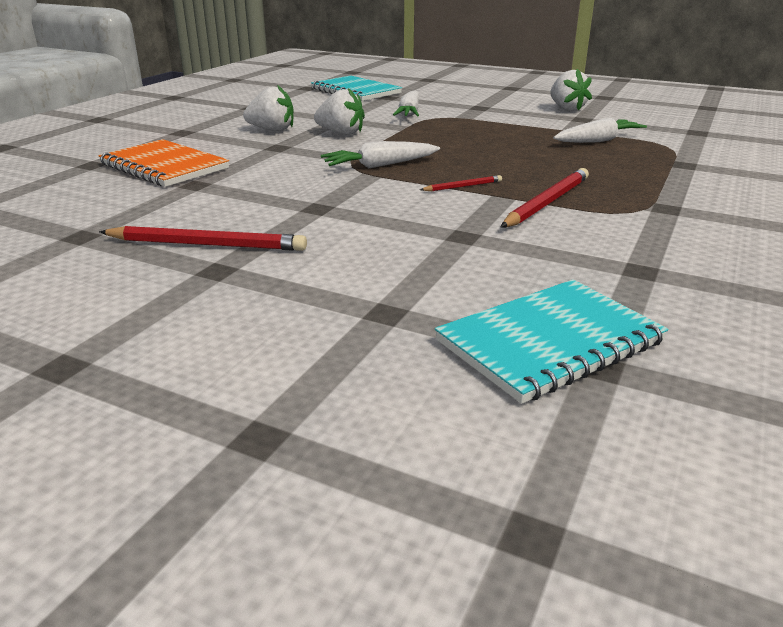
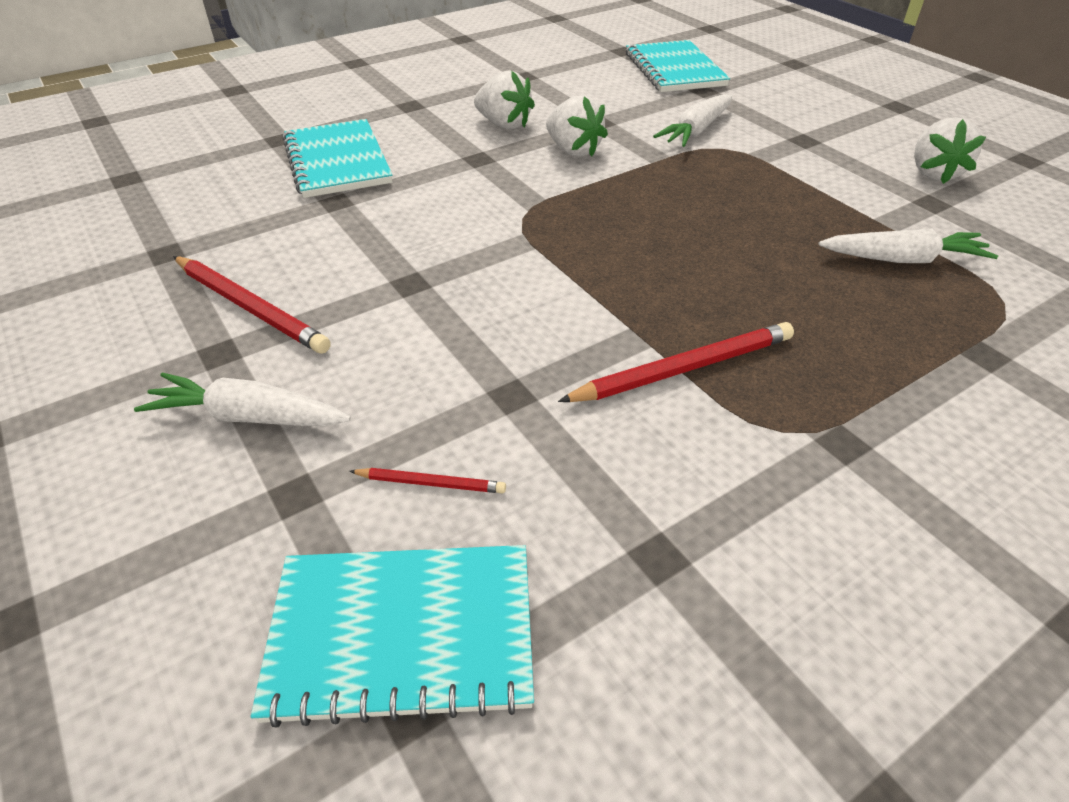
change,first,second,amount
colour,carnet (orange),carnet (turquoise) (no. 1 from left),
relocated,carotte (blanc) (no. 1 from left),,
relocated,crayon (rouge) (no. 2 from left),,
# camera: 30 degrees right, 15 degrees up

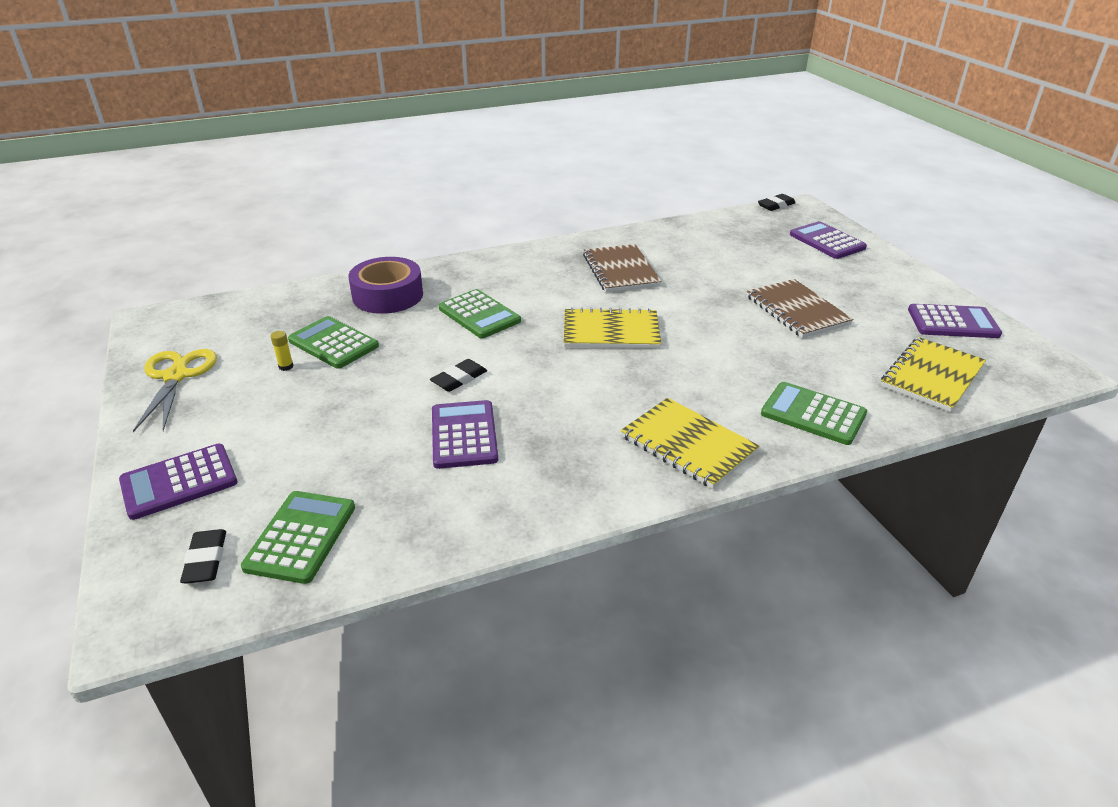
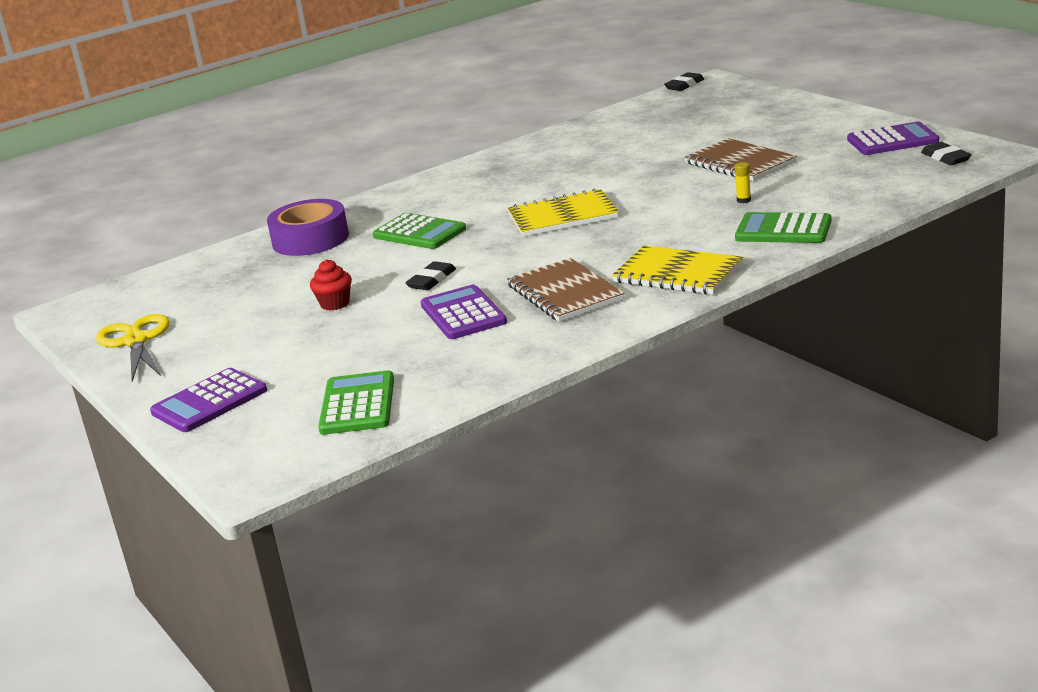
change,first,second,amount
missing,calculatrice (violet) (no. 3 from left),,
relocated,carnet (marron) (no. 1 from left),,
missing,calculatrice (vert) (no. 2 from left),,
relocated,bâton de colle (jaune),,
missing,carnet (jaune) (no. 3 from left),,
relocated,gomme (noir) (no. 1 from left in the first image),gomme (noir) (no. 3 from left),
appeared,,muffin (rouge),
# camera: 10 degrees left, 10 degrees down

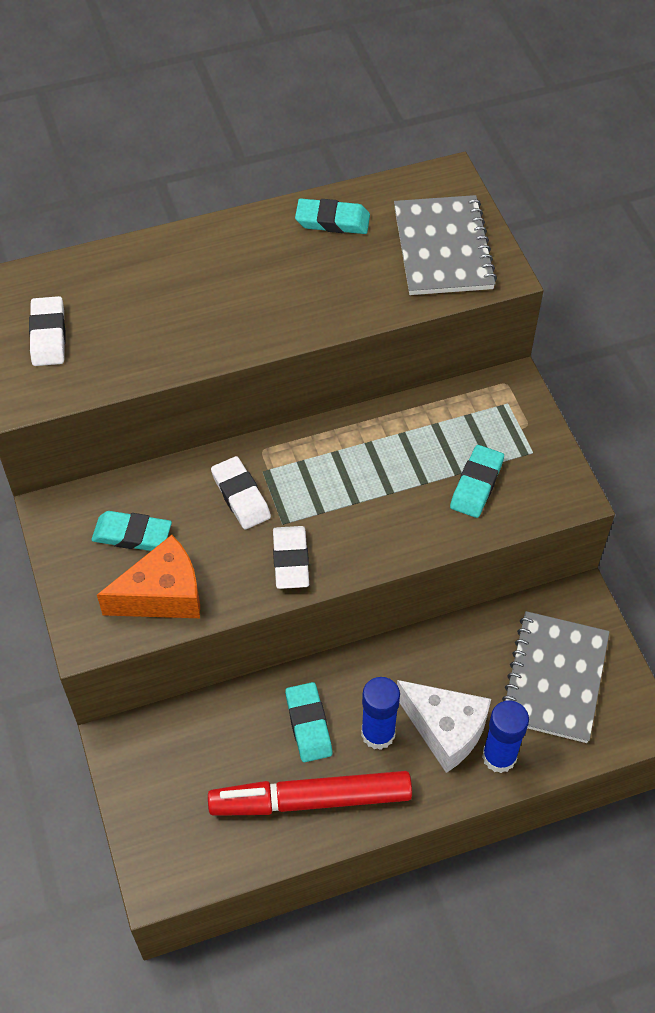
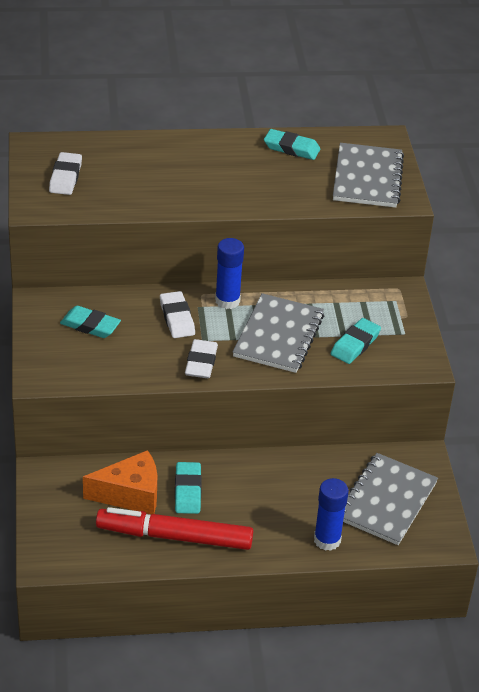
change,first,second,amount
relocated,fromage (orange),,
relocated,bâton de colle (bleu) (no. 1 from left),,
missing,fromage (blanc),,
appeared,,carnet (gris) (no. 1 from left),
# camera: 10 degrees right, 15 degrees down

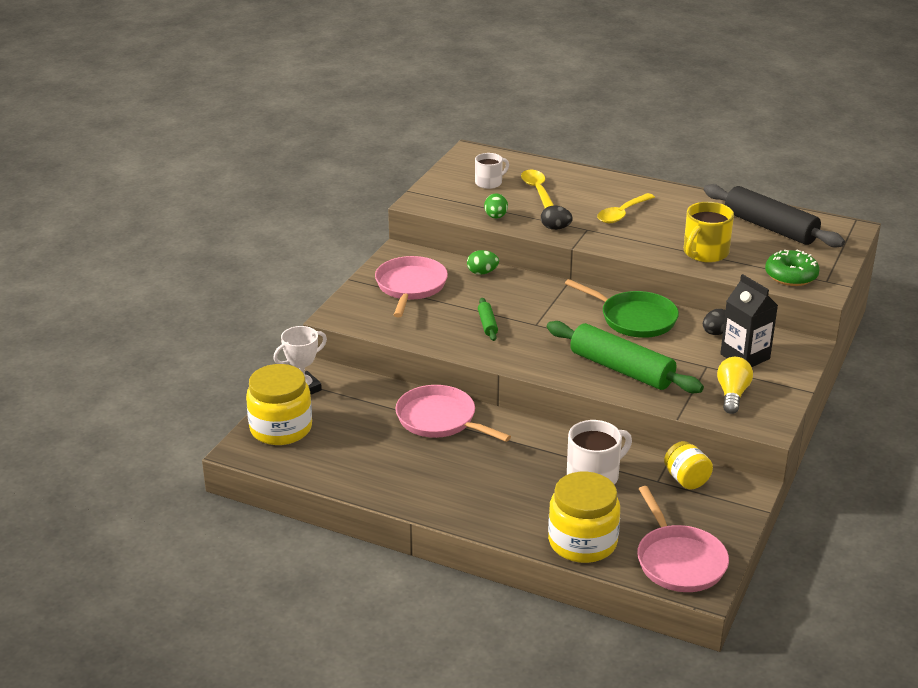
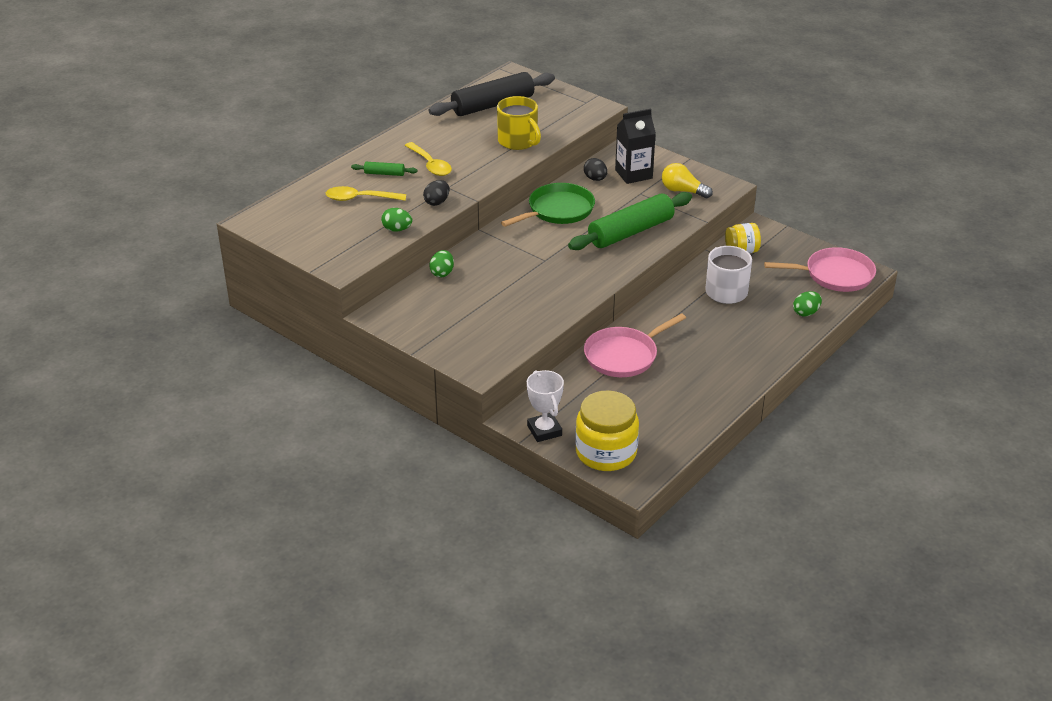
change,first,second,amount
missing,tasse (blanc) (no. 1 from left),,
missing,beignet (vert),,
missing,poêle (rose) (no. 1 from left),,
relocated,rouleau à pâtisserie (vert) (no. 1 from left),,
exchanged,bocal (jaune) (no. 2 from left),œuf (vert) (no. 3 from left),
# camera: 75 degrees left, 5 degrees up

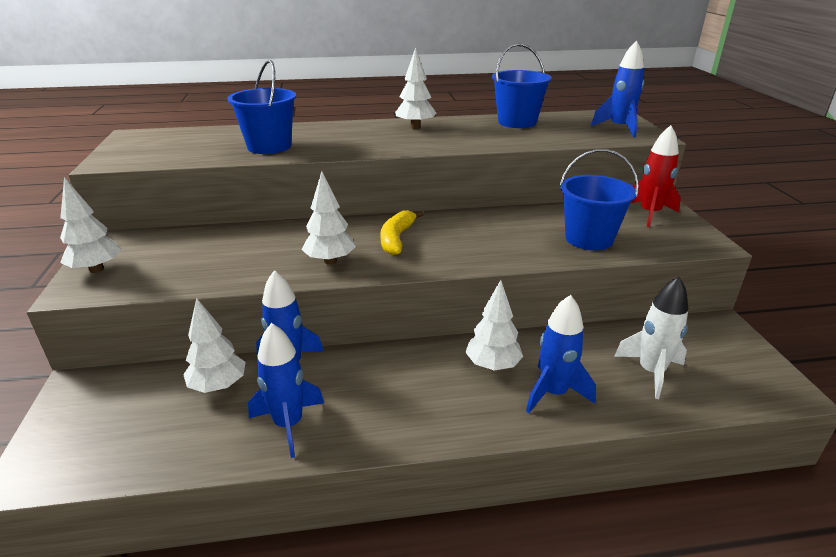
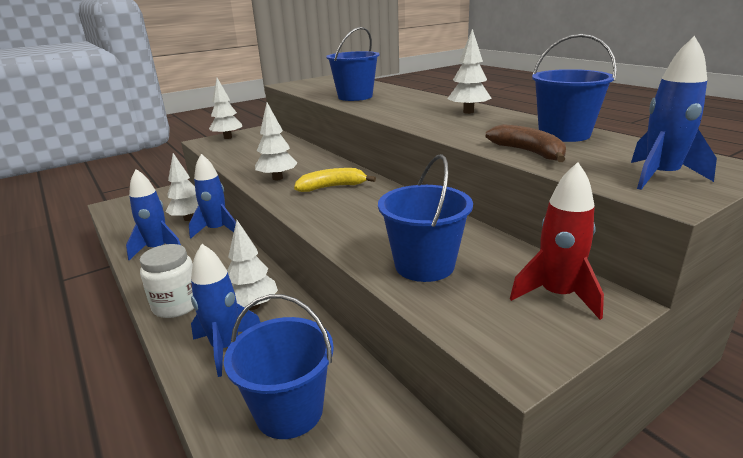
change,first,second,amount
exchanged,fusée (blanc),seau (bleu) (no. 1 from left),
appeared,,banane (marron),
appeared,,bocal (blanc),
# camera: 65 degrees right, 5 degrees down

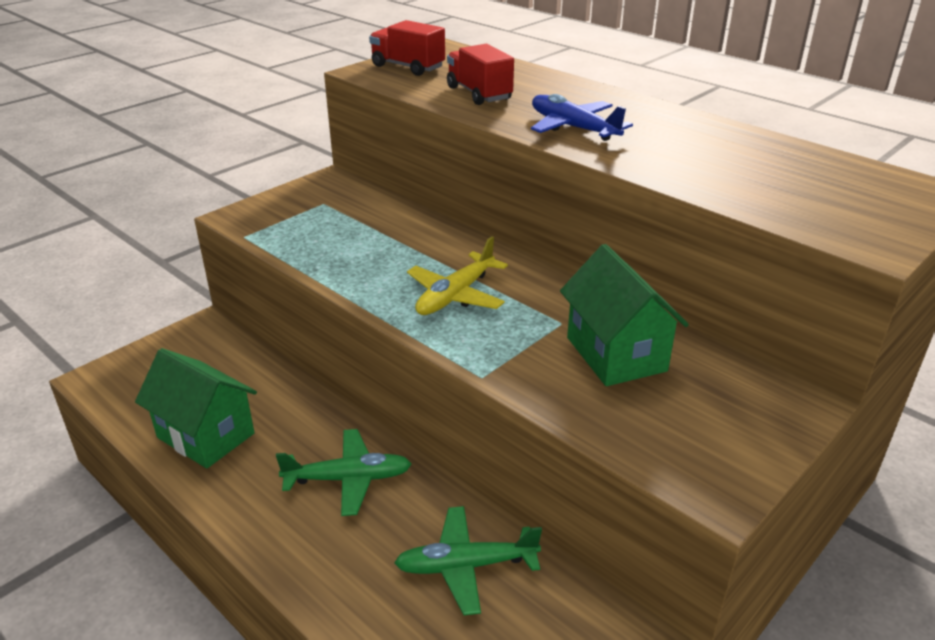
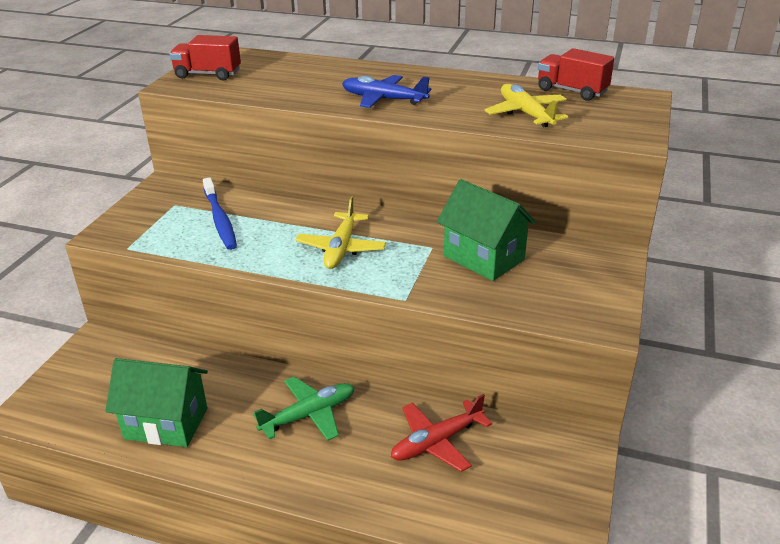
change,first,second,amount
relocated,camion (rouge) (no. 2 from left),,
colour,avion (vert) (no. 2 from left),avion (rouge),
appeared,,avion (jaune) (no. 2 from left),
appeared,,brosse à dents (bleu),
# camera: 25 degrees left, 0 degrees up

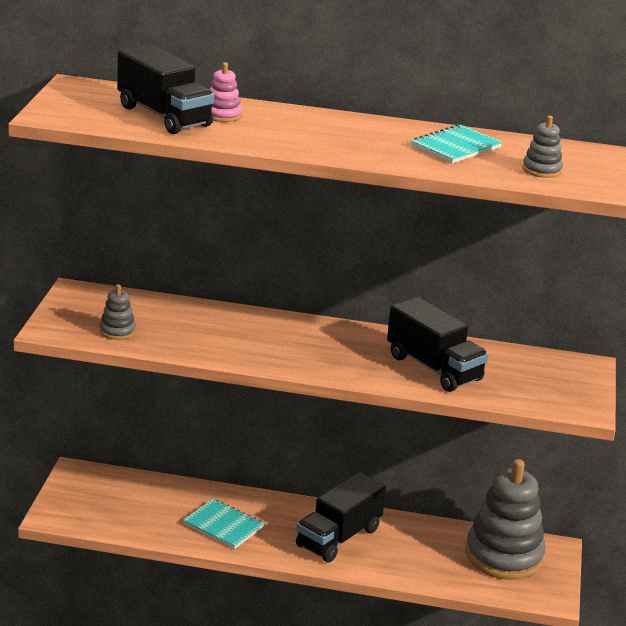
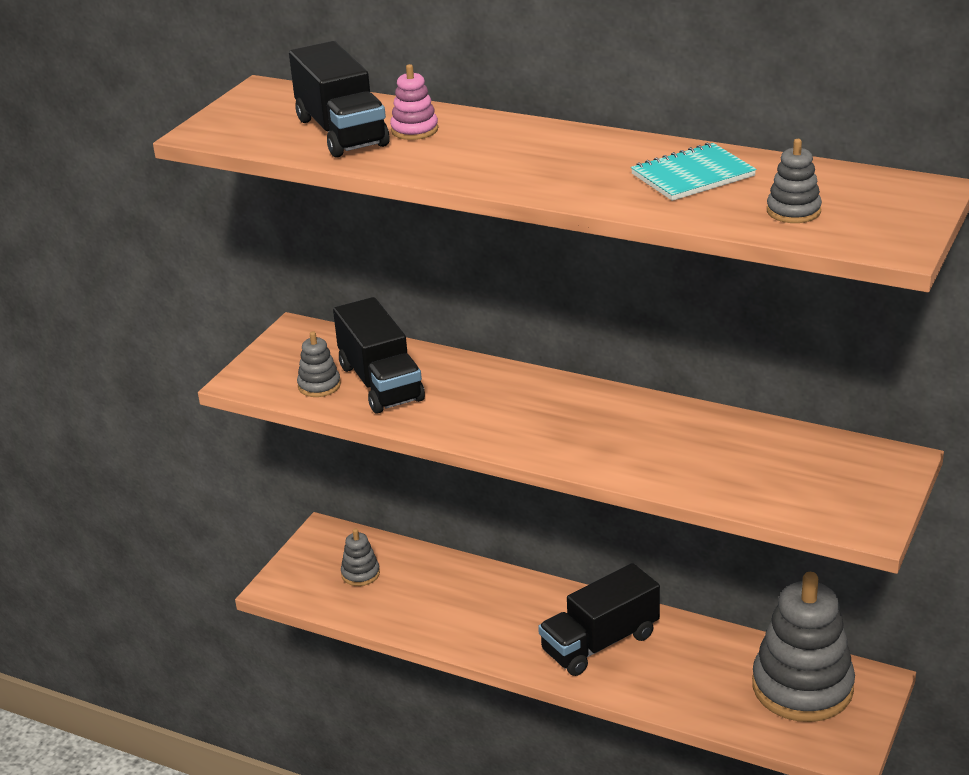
change,first,second,amount
relocated,camion (noir) (no. 3 from left in the first image),camion (noir) (no. 2 from left),
missing,carnet (turquoise) (no. 1 from left),,
appeared,,jouet à empiler (gris) (no. 2 from left),
# camera: 20 degrees right, 5 degrees up

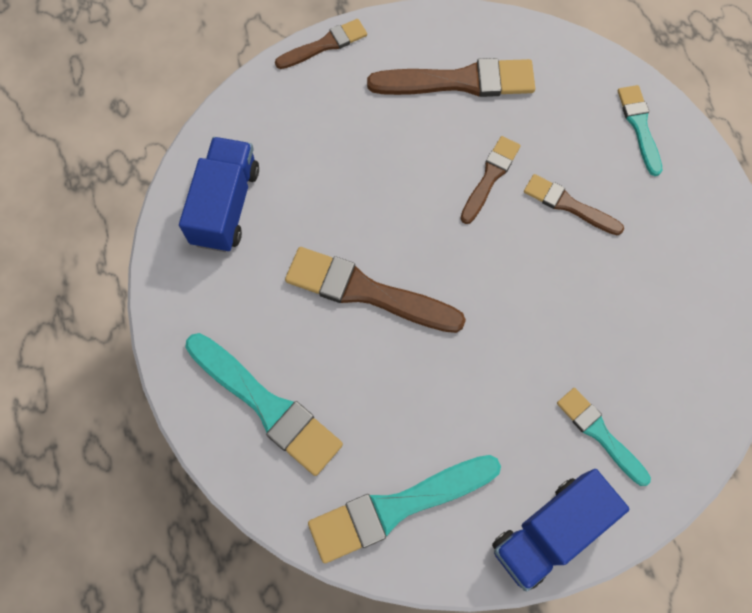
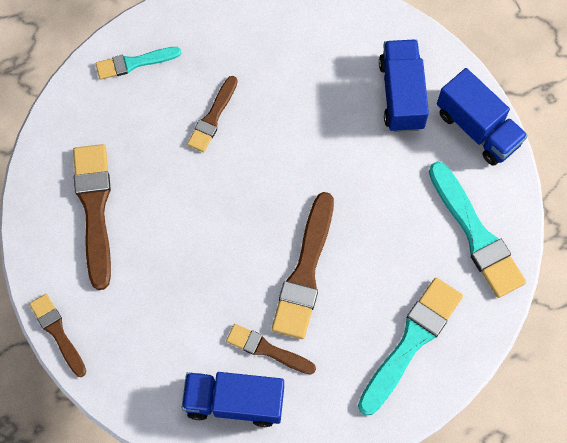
change,first,second,amount
relocated,pinceau (marron) (no. 4 from left),,
exchanged,pinceau (turquoise) (no. 3 from left),camion (bleu) (no. 2 from left),
# camera: 95 degrees left, 0 degrees up

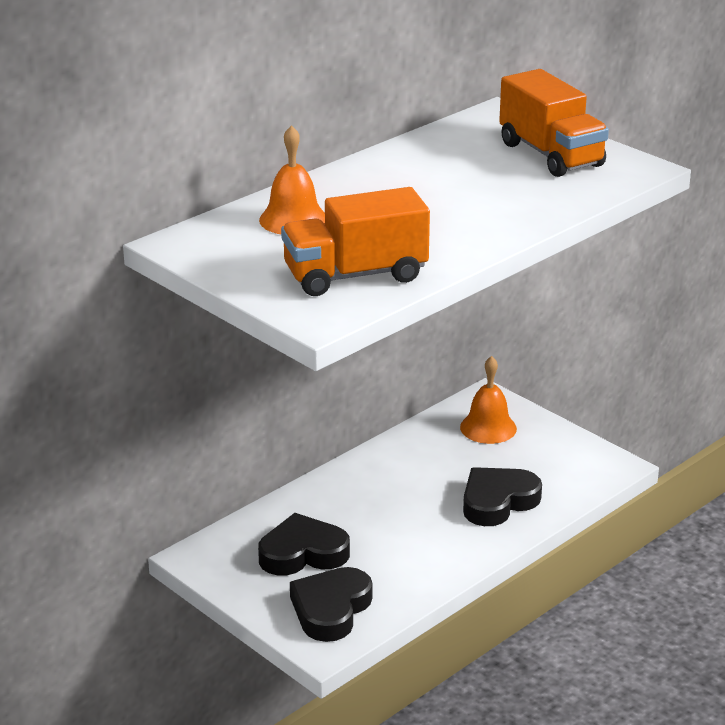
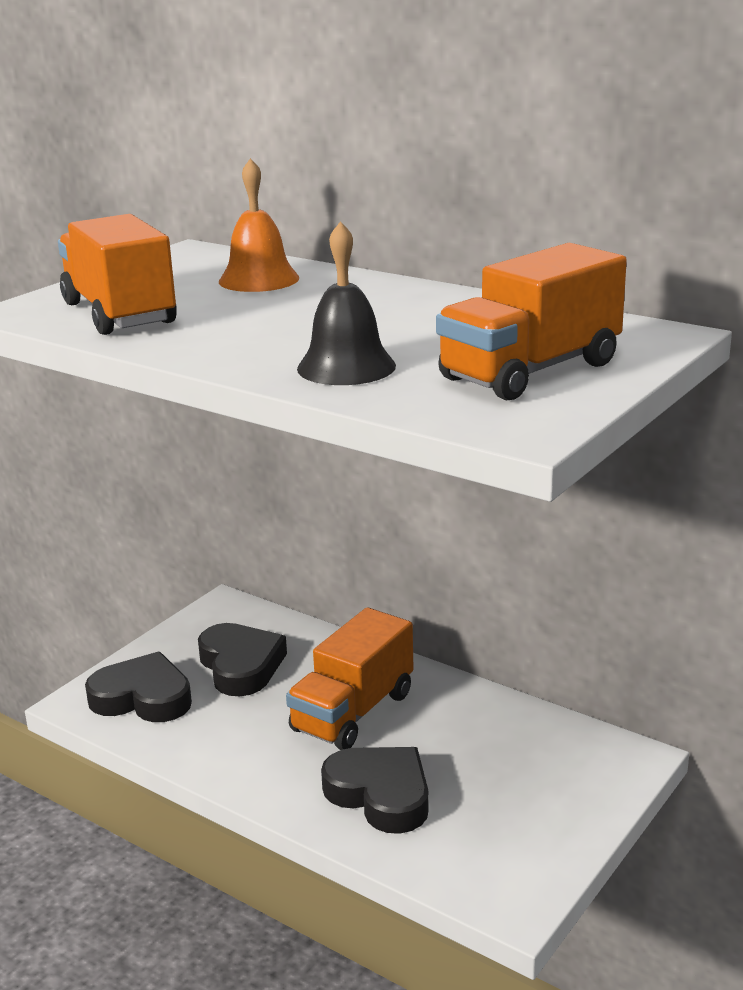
change,first,second,amount
missing,cloche (orange) (no. 2 from left),,
appeared,,cloche (noir),
appeared,,camion (orange) (no. 2 from left),
# camera: 80 degrees right, 5 degrees down

